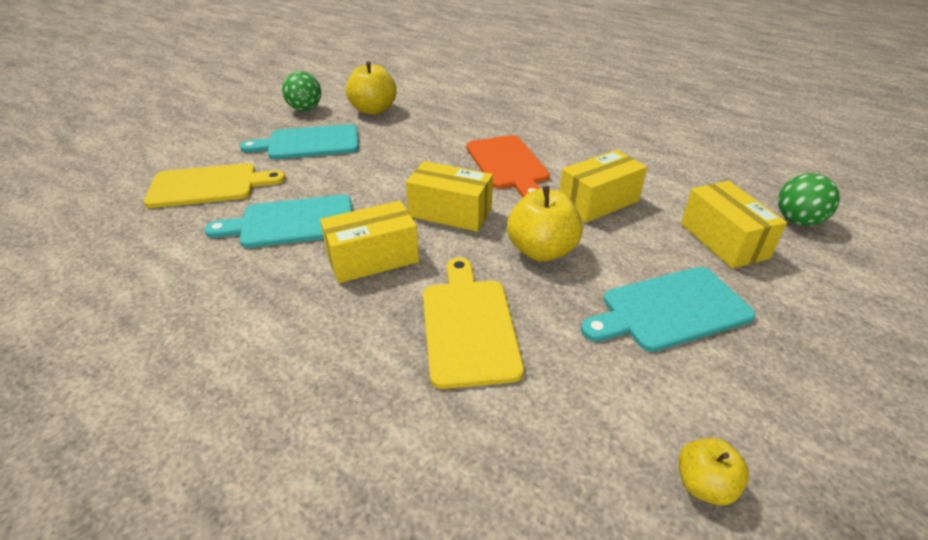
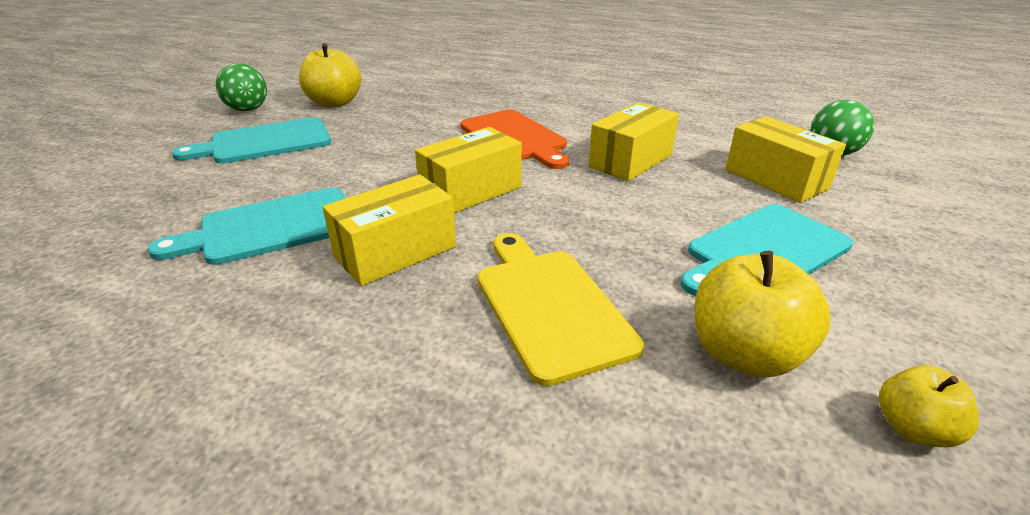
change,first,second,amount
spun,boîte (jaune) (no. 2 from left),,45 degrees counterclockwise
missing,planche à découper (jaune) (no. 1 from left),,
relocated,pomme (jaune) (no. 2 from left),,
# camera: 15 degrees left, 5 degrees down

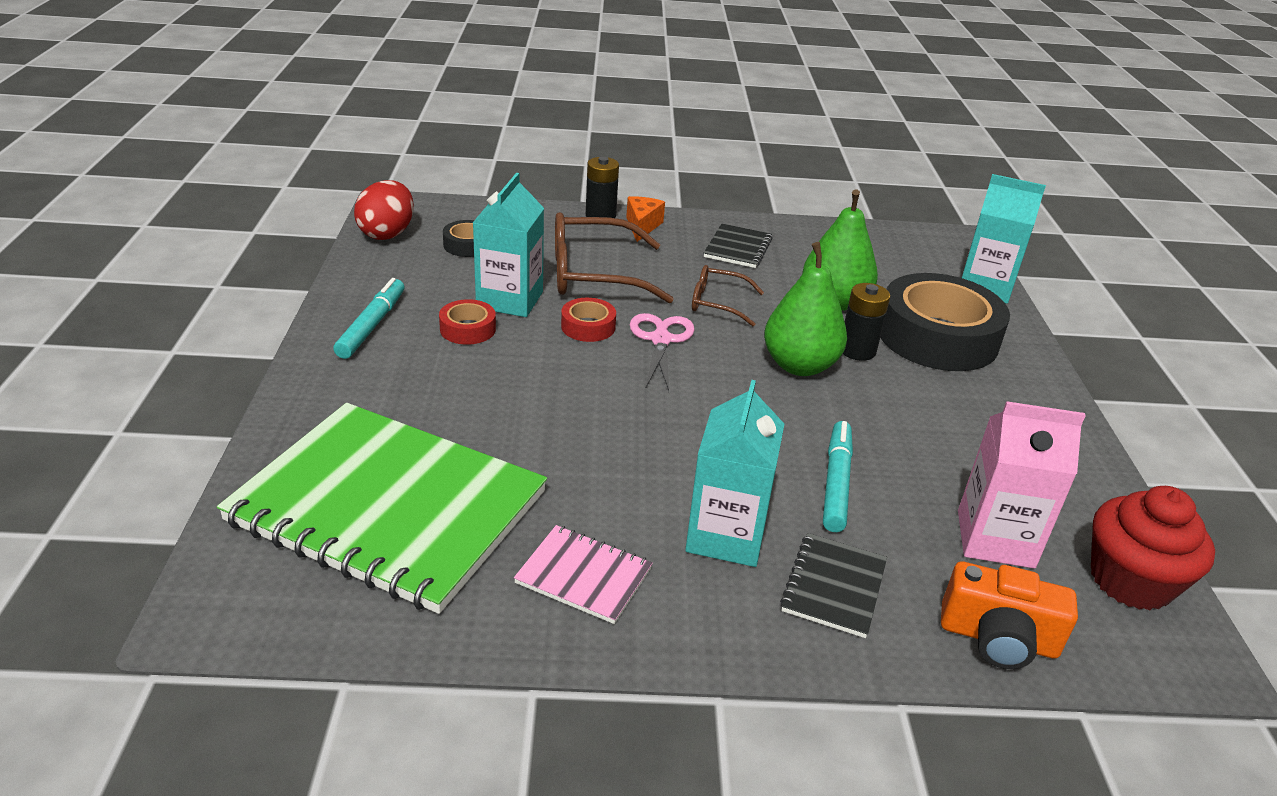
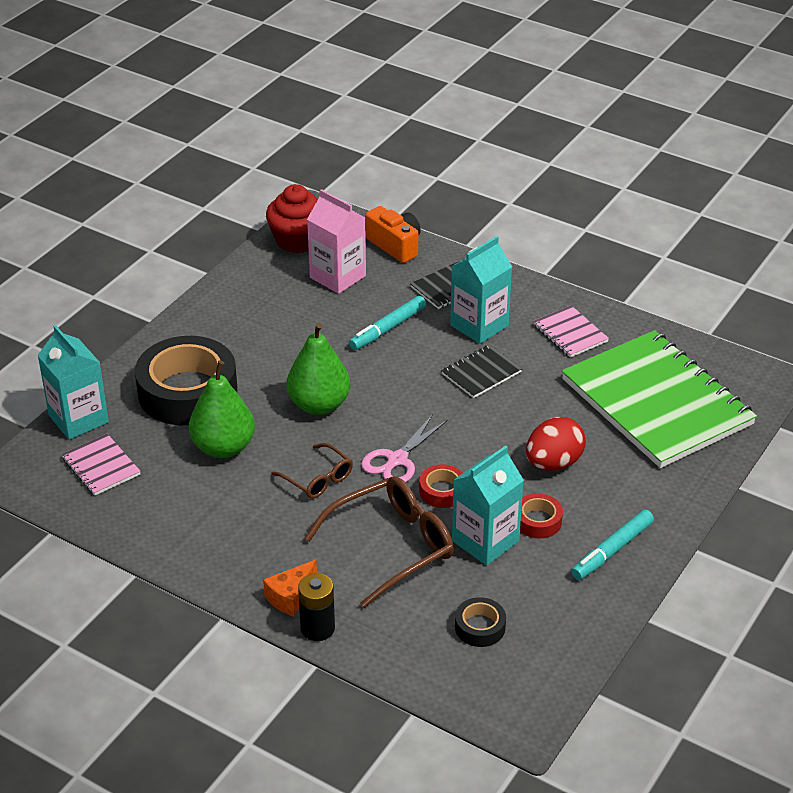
change,first,second,amount
relocated,œuf (rouge),,
spun,lunettes (marron) (no. 1 from left in the first image),lunettes (marron) (no. 2 from left),60 degrees counterclockwise
relocated,carnet (noir) (no. 1 from left in the first image),carnet (noir) (no. 2 from left),
missing,pile (noir) (no. 2 from left),,
appeared,,carnet (rose) (no. 1 from left),
# camera: 145 degrees left, 5 degrees up

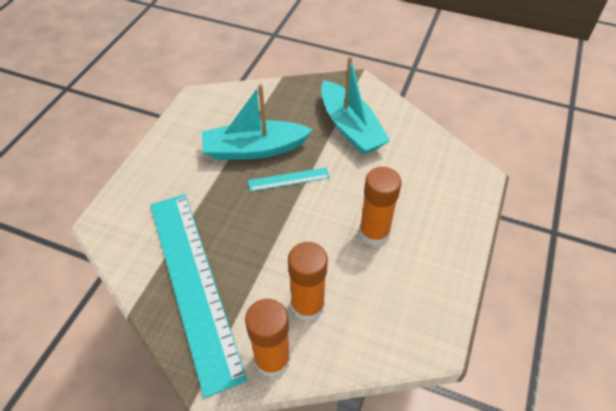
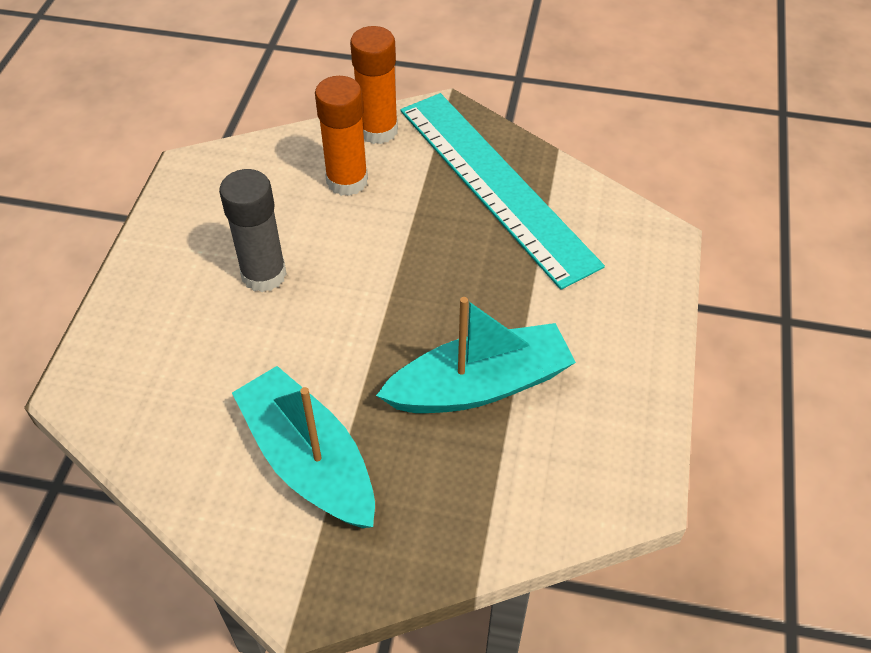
change,first,second,amount
missing,règle (turquoise) (no. 2 from left),,
colour,bâton de colle (orange) (no. 3 from left),bâton de colle (gris),
# camera: 170 degrees right, 0 degrees up

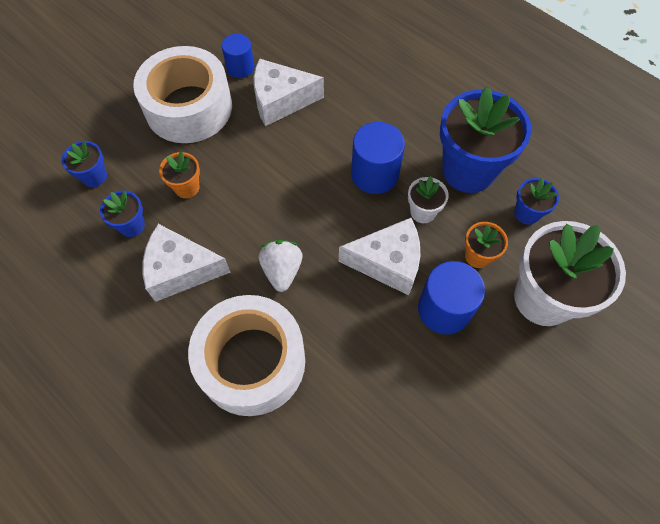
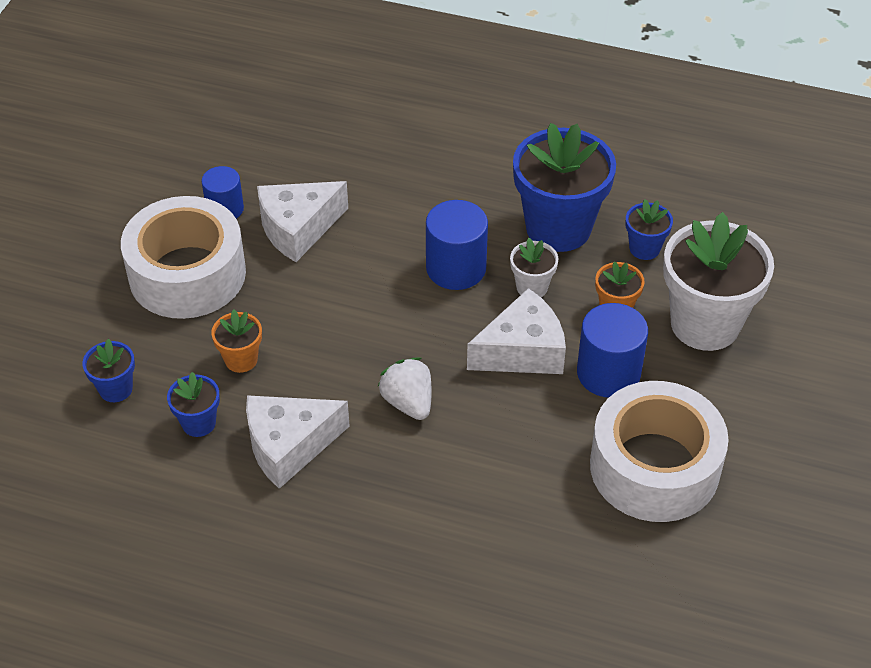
change,first,second,amount
relocated,ruban adhésif (blanc) (no. 2 from left),,
# camera: 25 degrees left, 15 degrees down

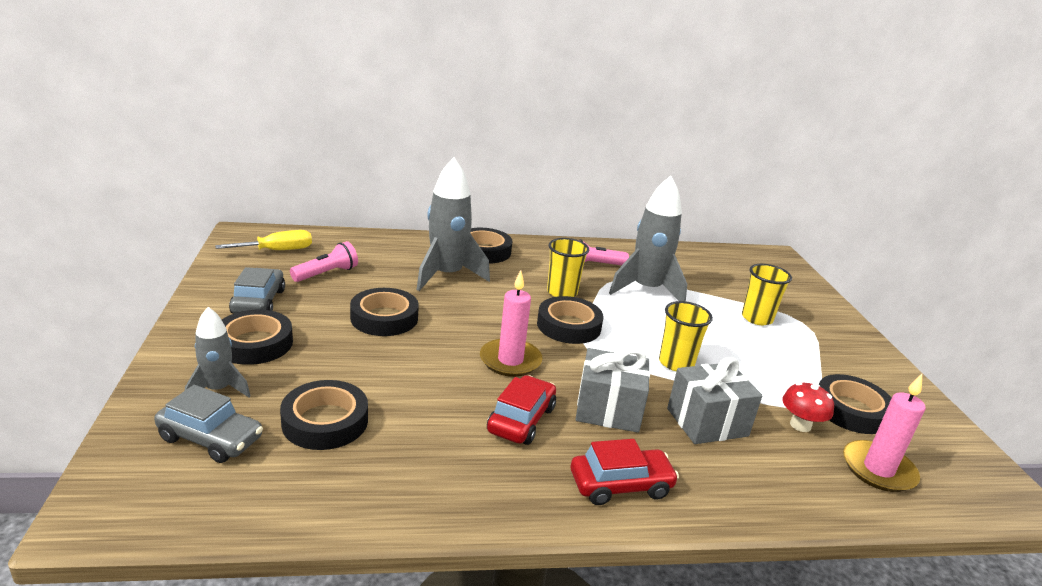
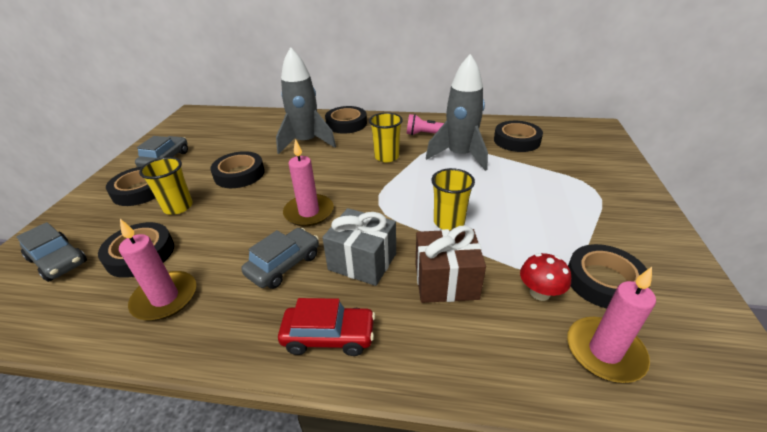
change,first,second,amount
missing,tournevis (jaune),,
missing,lampe de poche (rose) (no. 1 from left),,
relocated,gobelet (jaune) (no. 3 from left in the first image),gobelet (jaune) (no. 1 from left),
relocated,ruban adhésif (noir) (no. 5 from left),,
missing,fusée (gris) (no. 1 from left),,
colour,cadeau (gris) (no. 2 from left),cadeau (marron),
colour,voiture (rouge) (no. 1 from left),voiture (gris) (no. 3 from left),
appeared,,bougie (rose) (no. 1 from left),
# camera: 20 degrees right, 10 degrees up

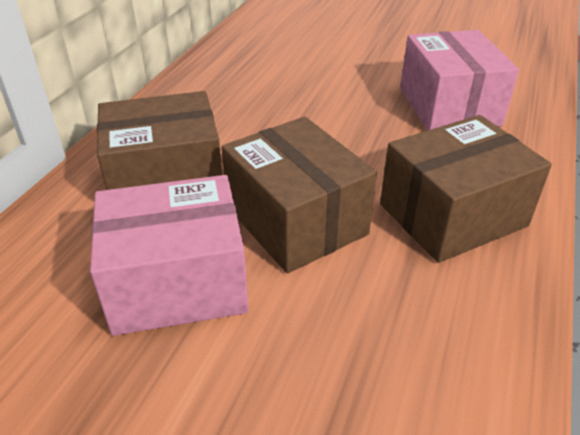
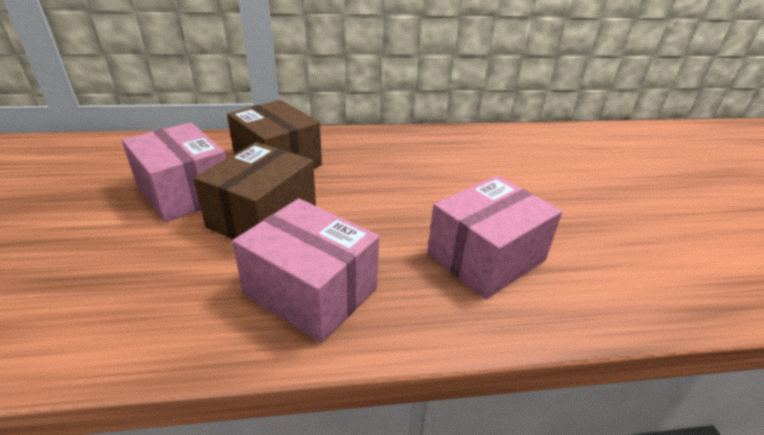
change,first,second,amount
colour,boîte (marron) (no. 3 from left),boîte (rose) (no. 2 from left),
# camera: 60 degrees right, 5 degrees down

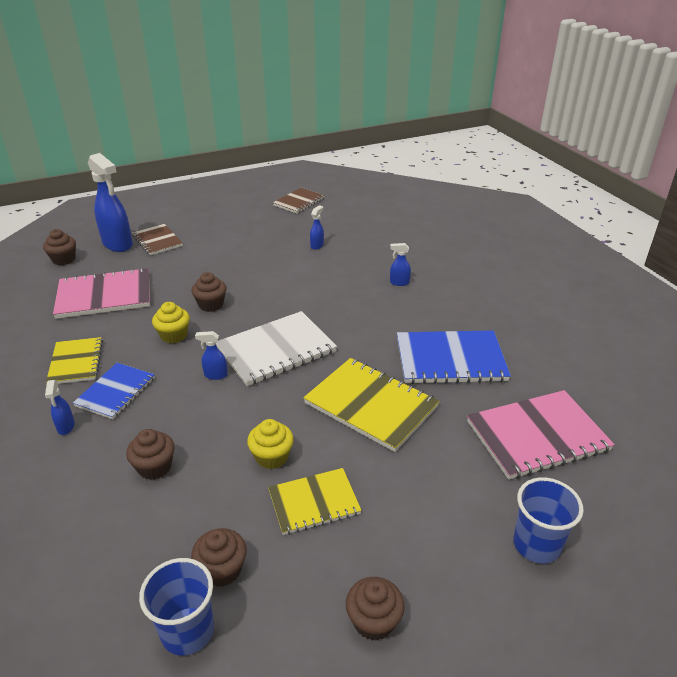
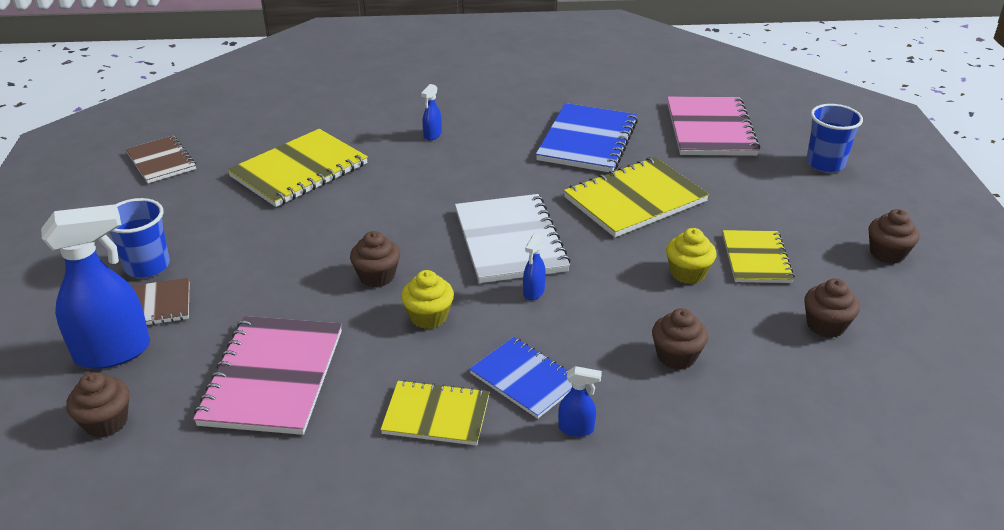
change,first,second,amount
exchanged,vaporisateur (bleu) (no. 4 from left),carnet (jaune) (no. 1 from left),
relocated,gobelet (bleu) (no. 1 from left),,
# camera: 70 degrees left, 0 degrees up

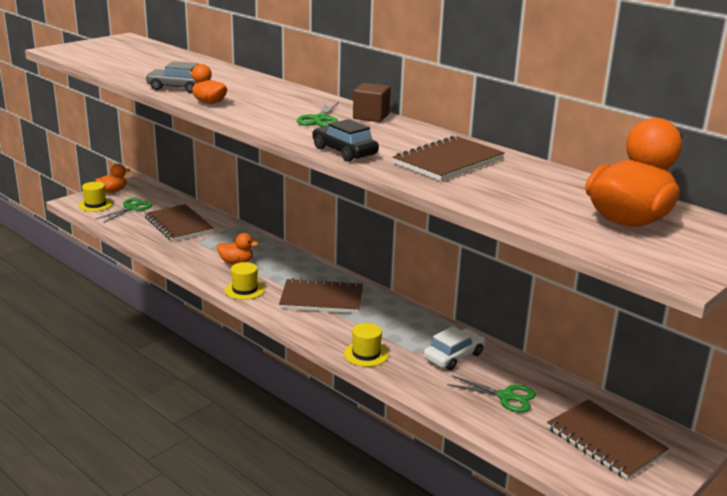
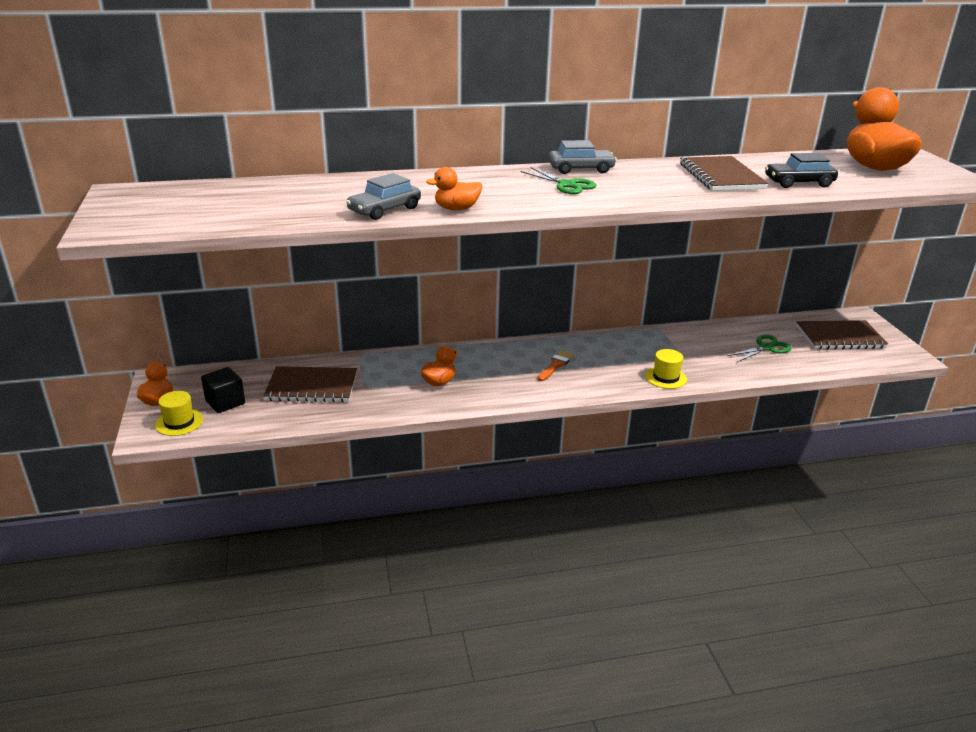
change,first,second,amount
exchanged,cube (marron),voiture (gris) (no. 2 from left),
relocated,voiture (noir),,
exchanged,ciseaux (vert) (no. 1 from left),cube (noir),
missing,chapeau (jaune) (no. 2 from left),,
exchanged,carnet (marron) (no. 2 from left),pinceau (orange),
missing,voiture (blanc),,
# camera: 55 degrees left, 5 degrees up

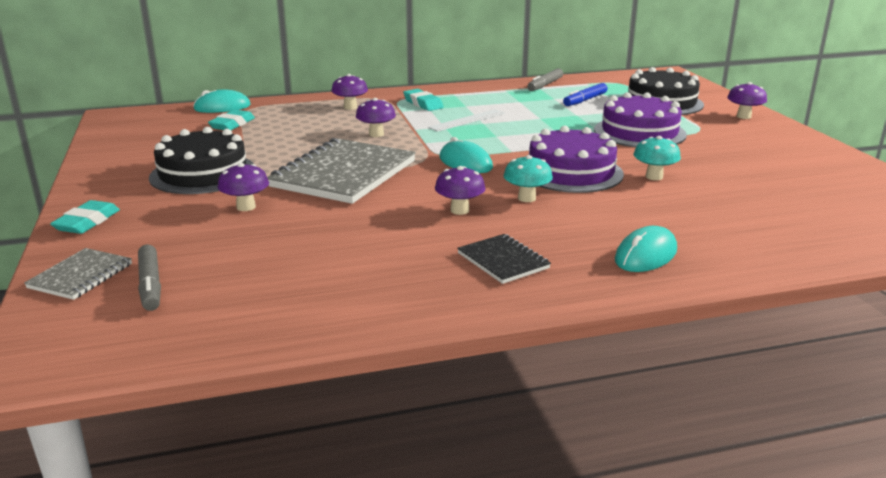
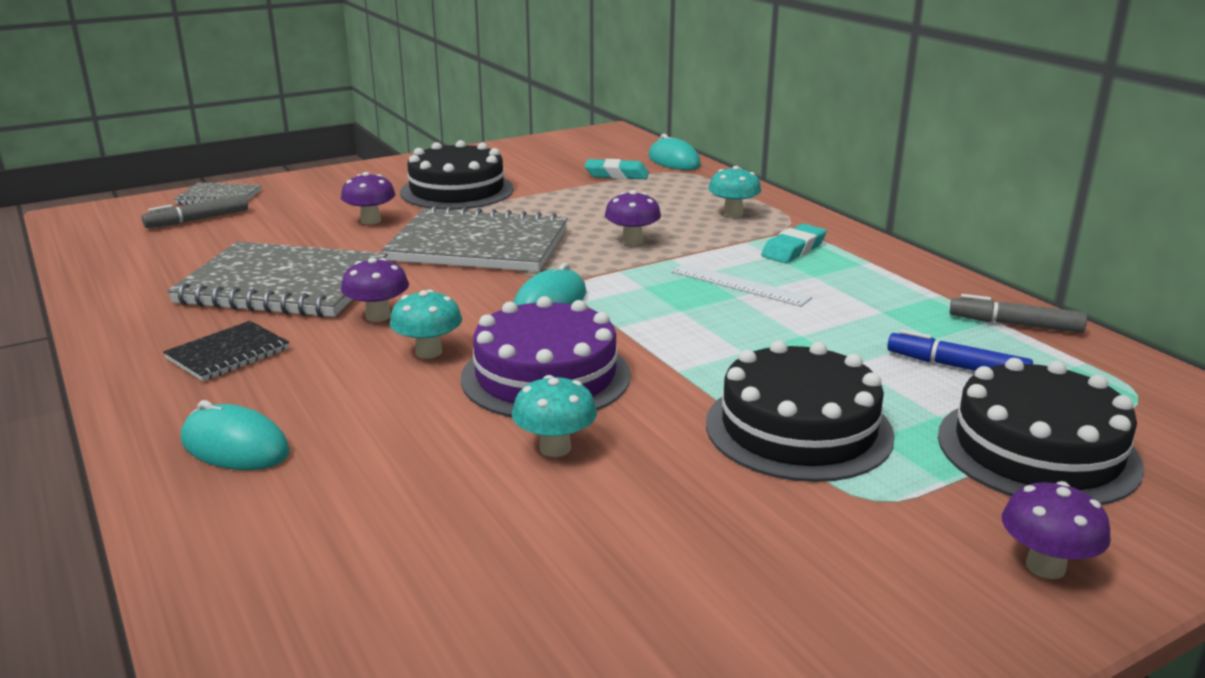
change,first,second,amount
colour,champignon (violet) (no. 2 from left),champignon (turquoise) (no. 3 from left),
colour,gâteau (violet) (no. 2 from left),gâteau (noir) (no. 2 from left),
missing,gomme (turquoise) (no. 1 from left),,
appeared,,carnet (gris) (no. 2 from left),
# camera: 75 degrees right, 0 degrees up

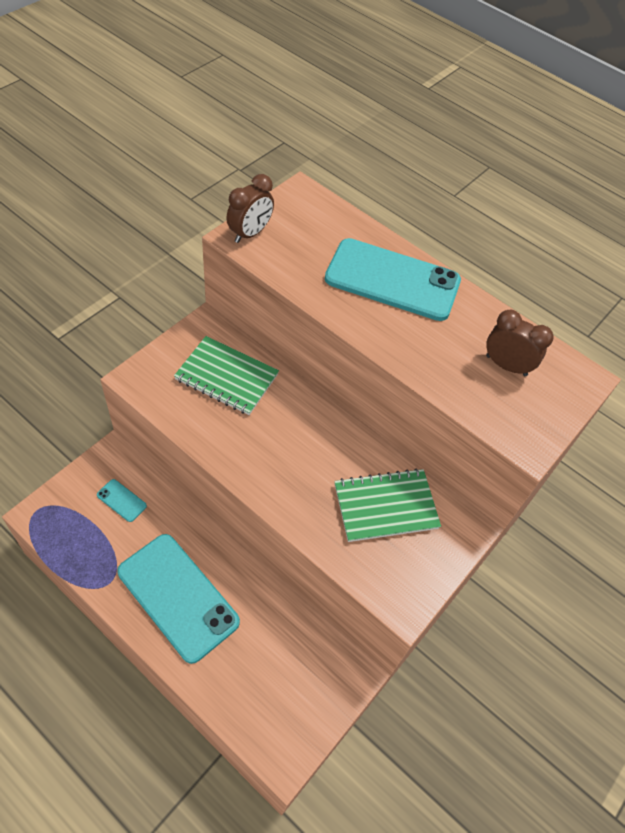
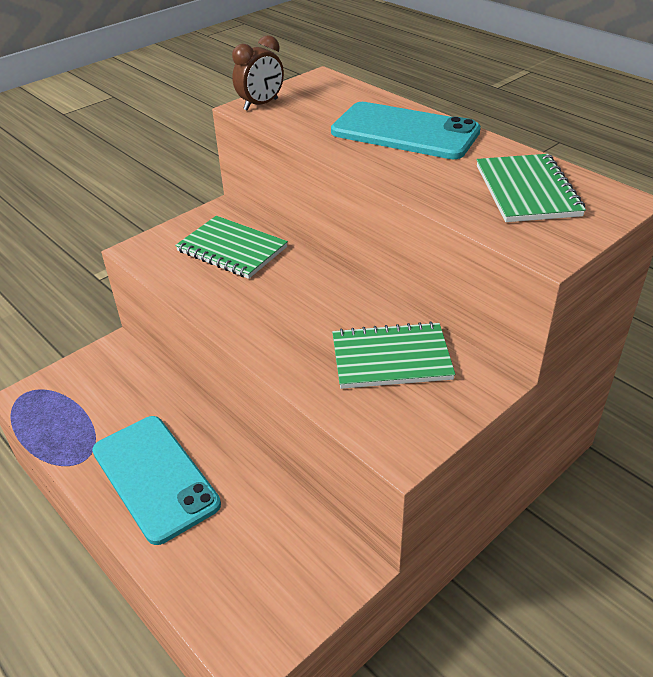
change,first,second,amount
exchanged,réveil (marron) (no. 2 from left),carnet (vert) (no. 3 from left),
missing,téléphone (turquoise) (no. 1 from left),,
# camera: 15 degrees right, 15 degrees down

